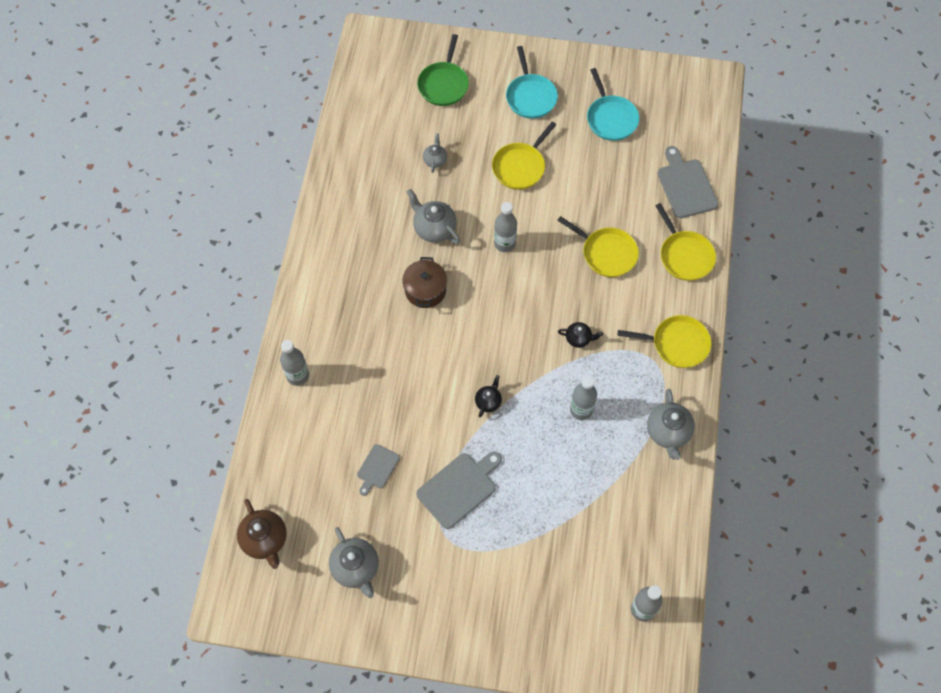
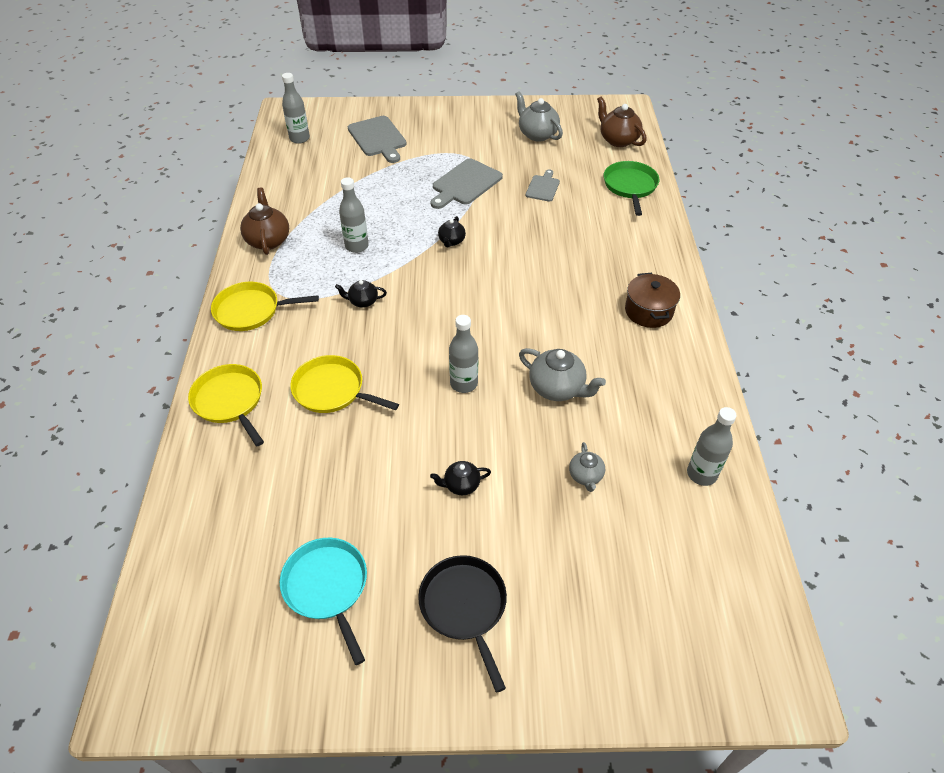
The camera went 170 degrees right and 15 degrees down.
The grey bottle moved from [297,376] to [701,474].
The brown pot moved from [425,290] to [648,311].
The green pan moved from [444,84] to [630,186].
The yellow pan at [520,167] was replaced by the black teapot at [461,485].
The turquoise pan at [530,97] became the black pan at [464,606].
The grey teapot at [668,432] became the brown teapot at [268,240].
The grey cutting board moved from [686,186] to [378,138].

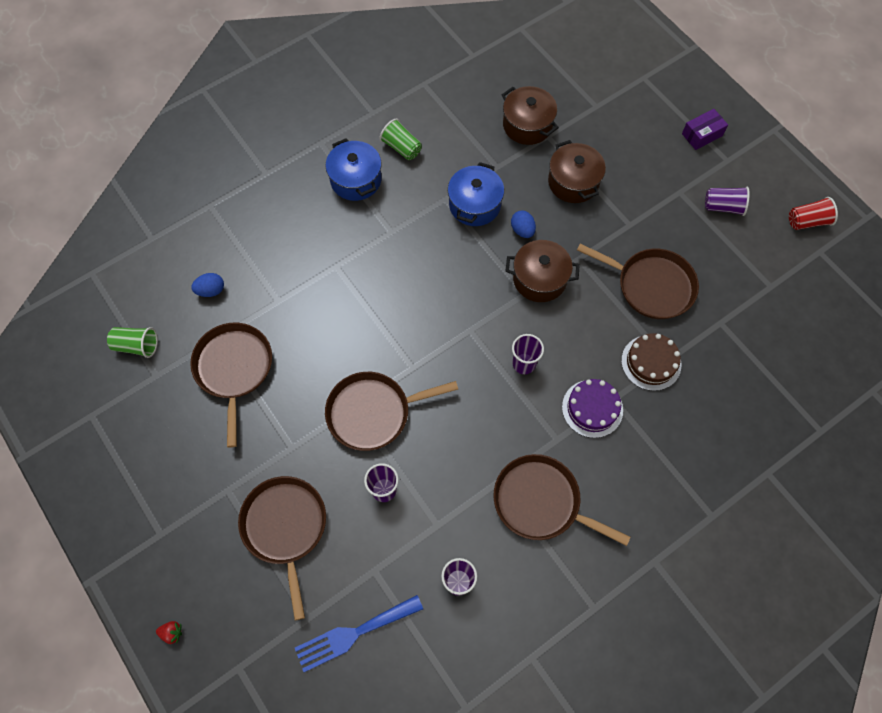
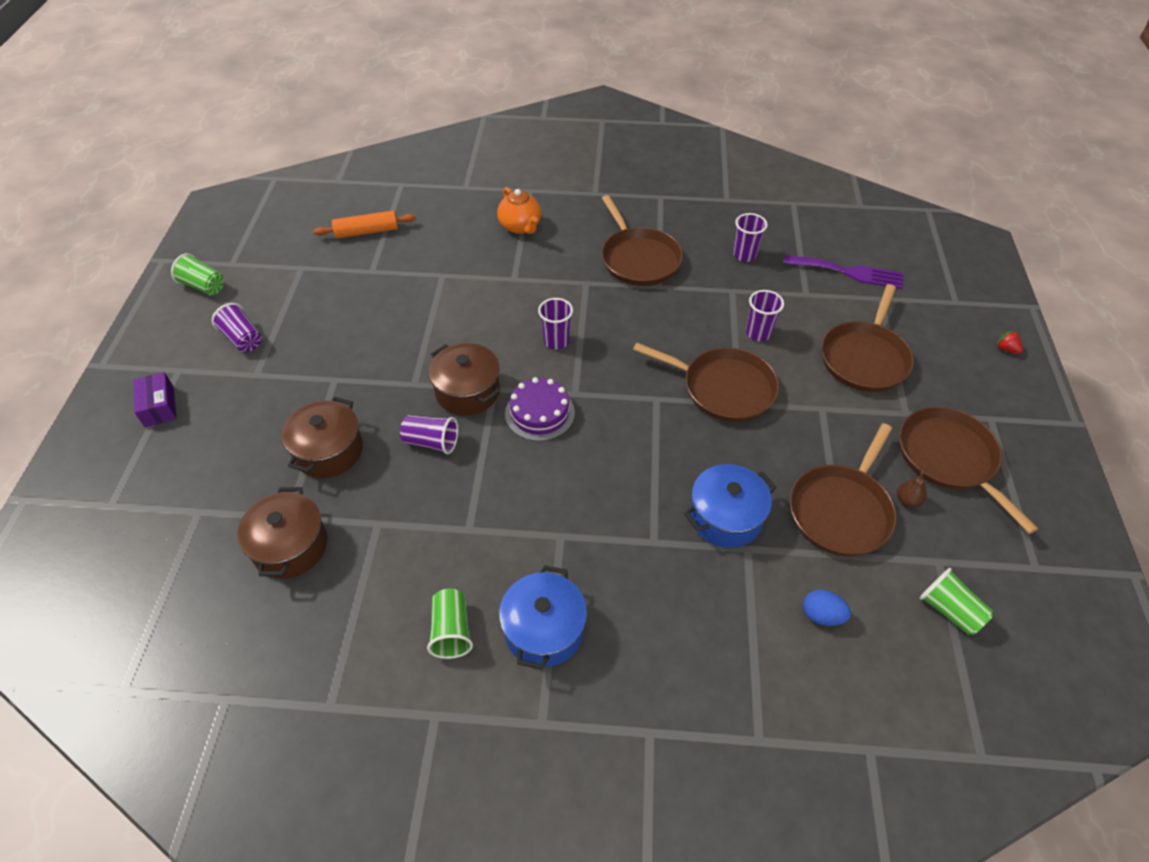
The camera went 140 degrees left and 15 degrees down.
The blue fork at [353,633] became the purple fork at [848,272].
The blue pot moved from [474,205] to [725,517].
The blue egg at [522,230] was replaced by the purple cup at [431,442].
The purple cake moved from [592,408] to [539,413].
The brown pan moved from [651,286] to [949,458].
The brown cake at [651,362] disappeared.
The purple box at [702,135] turned 60 degrees clockwise.
The red cup at [807,221] became the green cup at [203,286].
The orange rolling pin at [367,232] appeared.
The orange teapot at [520,227] appeared.
The brown pear at [907,500] appeared.

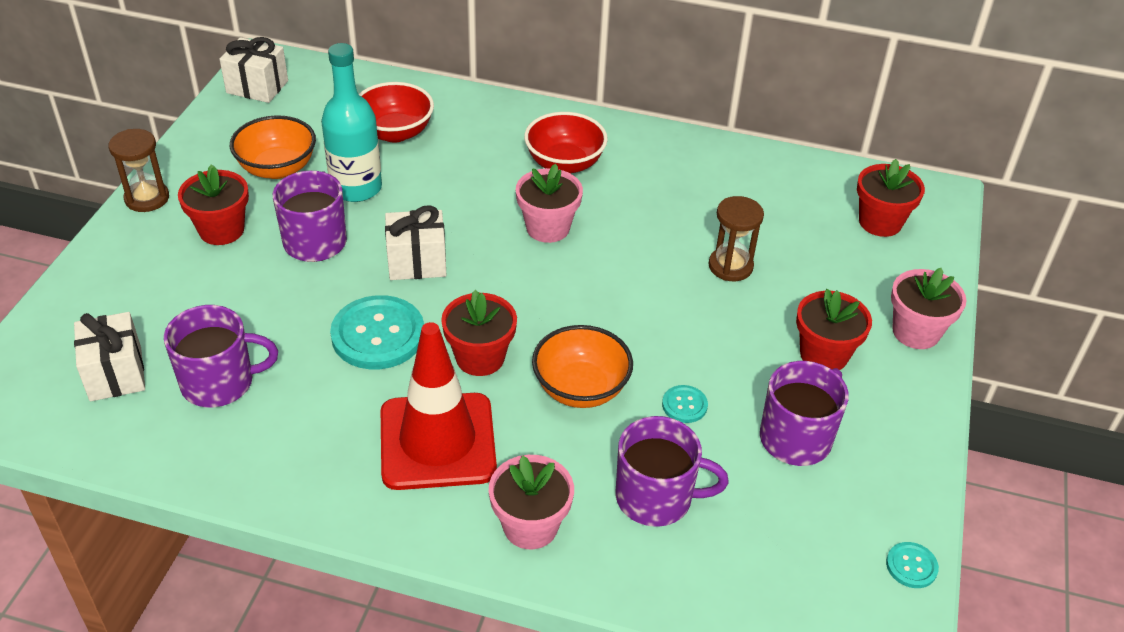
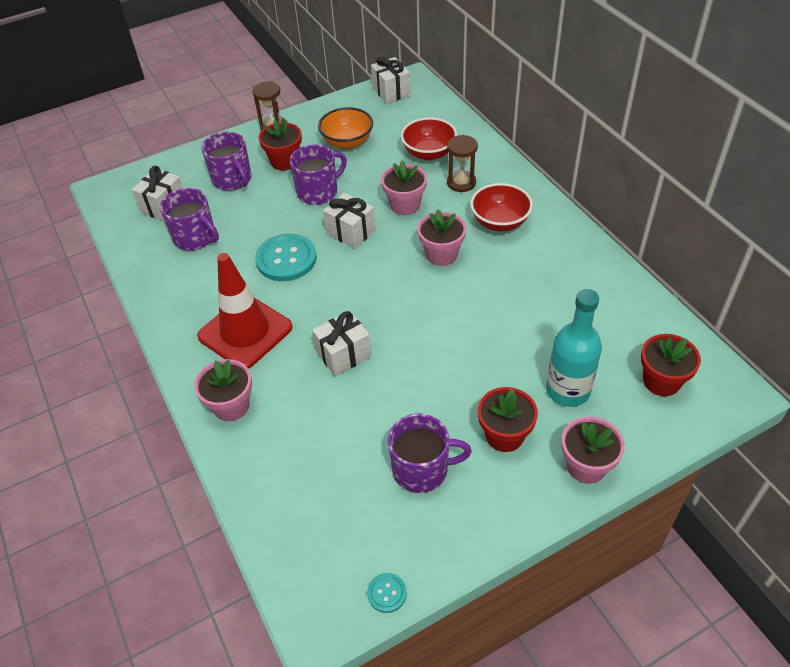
The camera went 50 degrees right and 5 degrees up.
The turquoise bottle moved from [356,188] to [568,390].
The red flower pot at [480,358] disappeared.
The orange bowl at [580,388] was replaced by the white gift at [344,354].
The purple mug moved from [656,497] to [232,179].
The turquoise button at [684,405] disappeared.
The brown hourglass moved from [730,266] to [461,183].
The pink flower pot at [405,205] appeared.

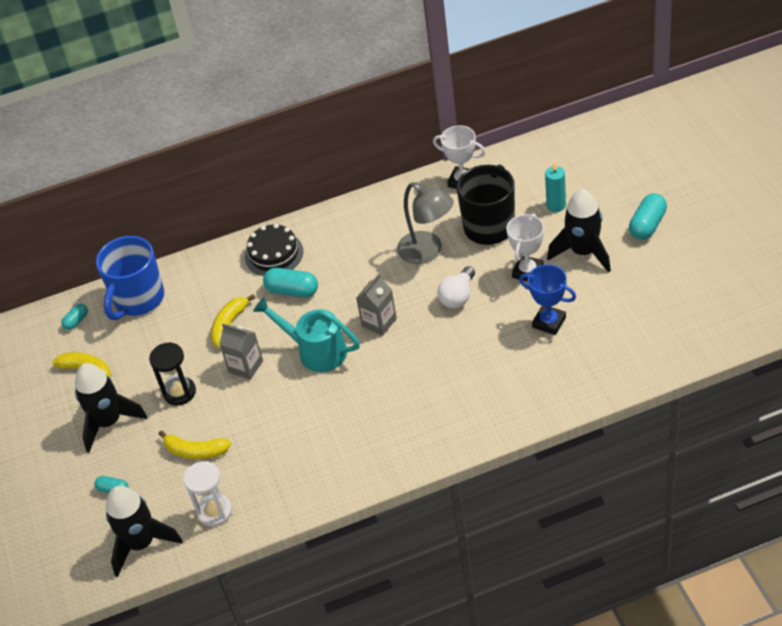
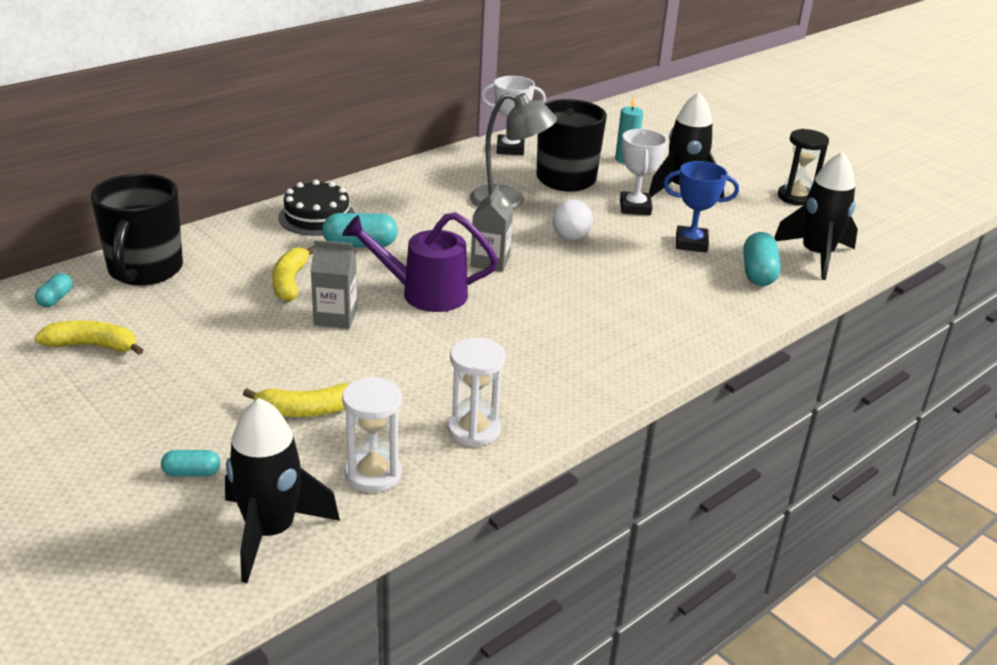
The camera went 30 degrees left and 15 degrees down.
The black rocket moved from [109,422] to [816,256].
The blue mug at [138,300] became the black mug at [145,270].
The black hourglass moved from [179,392] to [796,197].
The turquoise watering can at [315,351] became the purple watering can at [424,293].
The turquoise capsule moved from [647,225] to [758,273].
The white hourglass at [474,430] appeared.

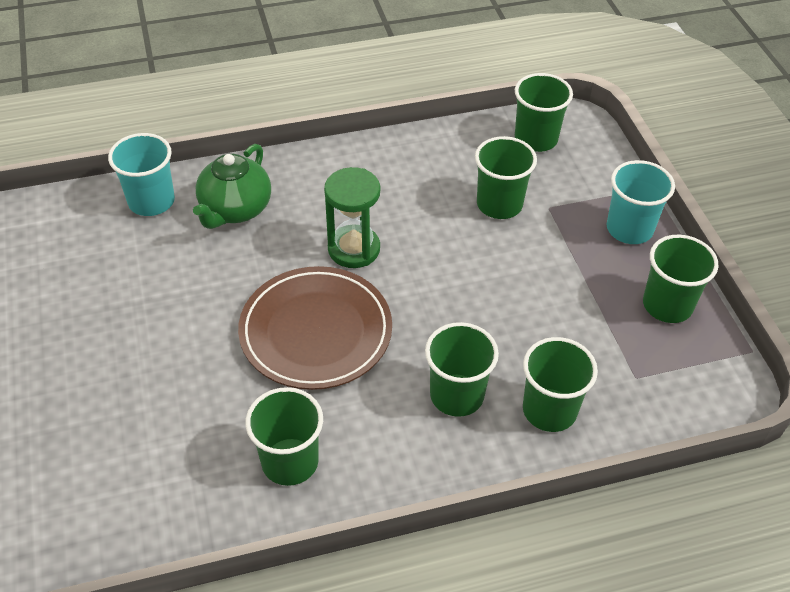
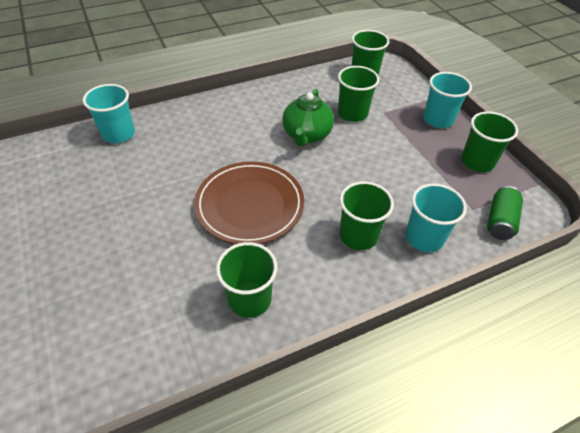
The camera went 10 degrees left and 0 degrees up.
The green teapot moved from [235,209] to [306,135].
The green hourglass at [354,249] disappeared.
The green cup at [549,410] became the turquoise cup at [424,237].
The green can at [500,221] appeared.

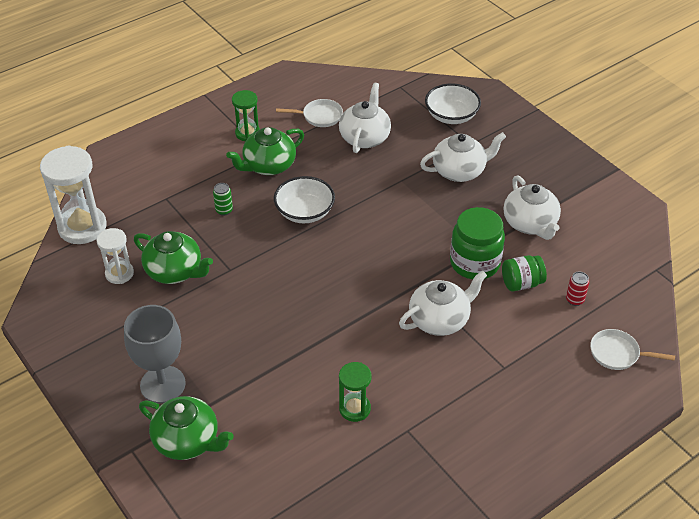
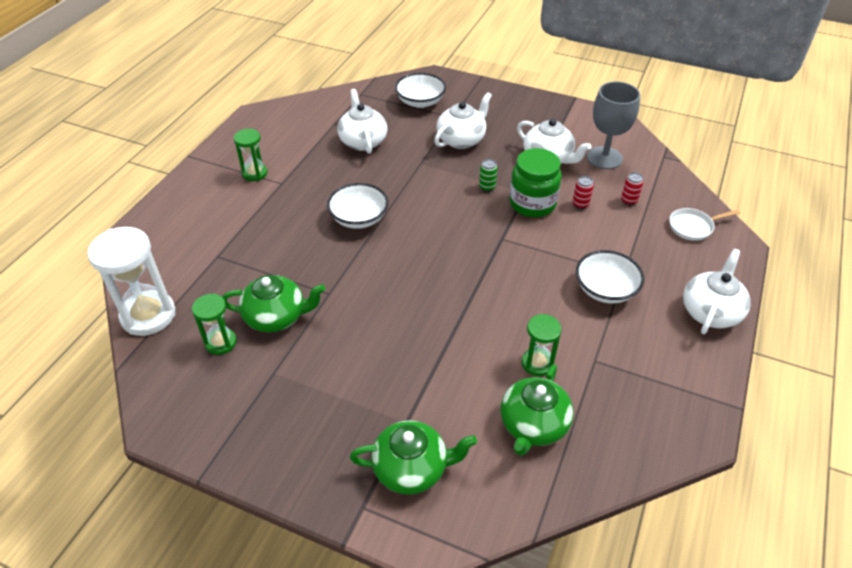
The camera went 30 degrees left and 0 degrees up.
The white hourglass at [119,273] became the green hourglass at [221,342].
The grey goblet moved from [162,384] to [604,158].
The green can moved from [224,210] to [487,187].
The green teapot moved from [268,166] to [533,425].
The white pan at [319,116] disappeared.
The white teapot moved from [440,319] to [710,312].
The green jar at [521,283] was replaced by the red can at [580,204].
The white bowl at [605,289] appeared.

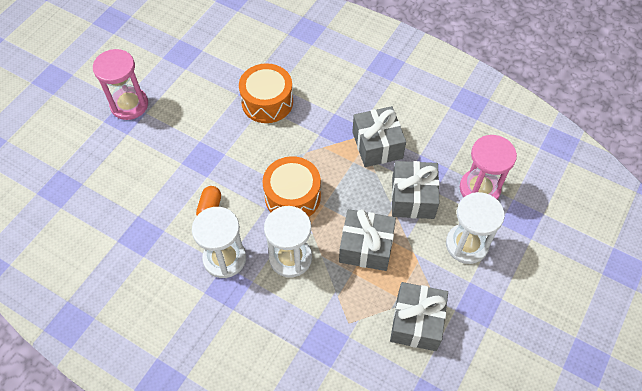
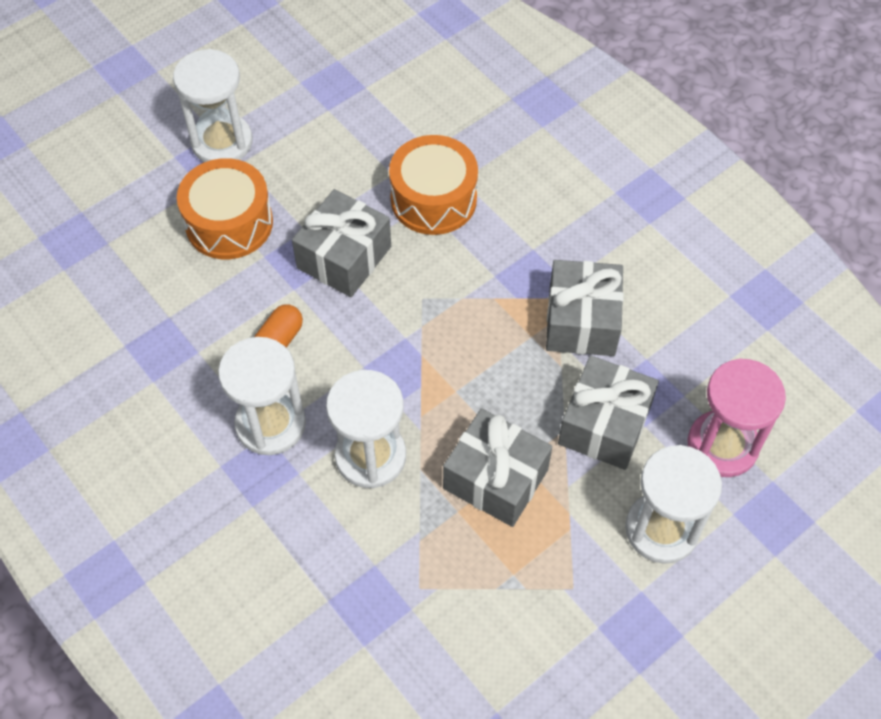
The camera went 20 degrees right and 0 degrees up.
The pink hourglass at [129,105] became the white hourglass at [222,142].
The orange drum moved from [292,196] to [229,223].
The grey gift moved from [416,322] to [344,257].

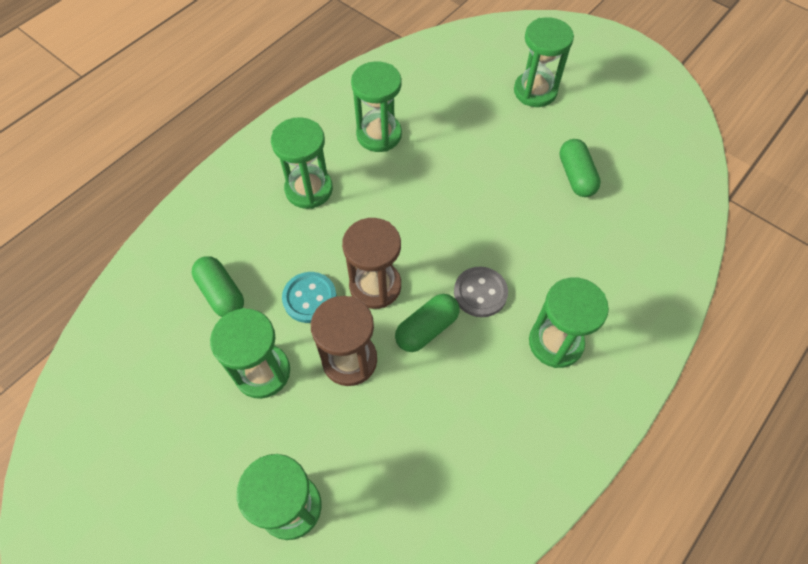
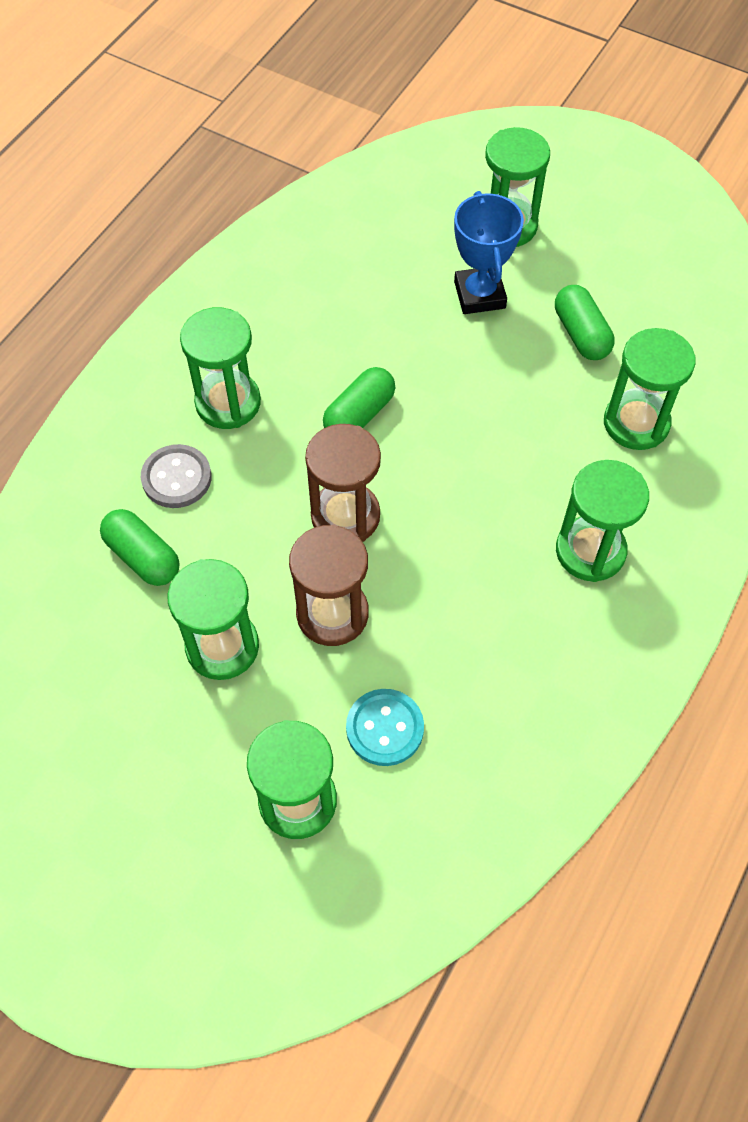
The camera went 10 degrees left and 0 degrees up.
The turquoise button moved from [309,298] to [385,728].
The green hourglass moved from [379,135] to [636,423].
The green capsule moved from [427,329] to [359,414].
The grey button moved from [480,293] to [176,478].
The blue trophy at [479,295] appeared.

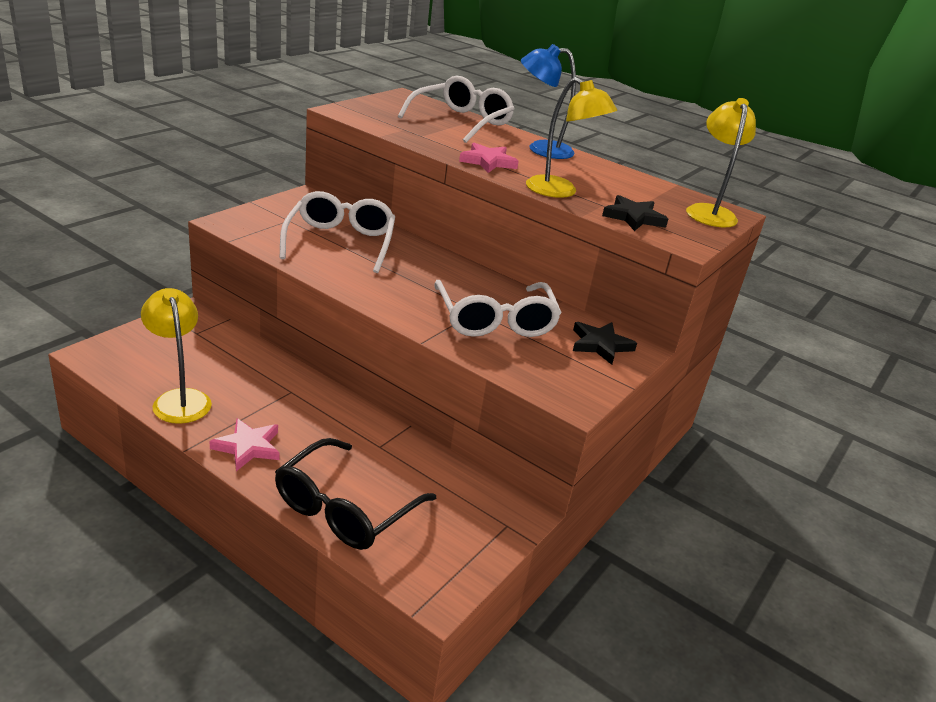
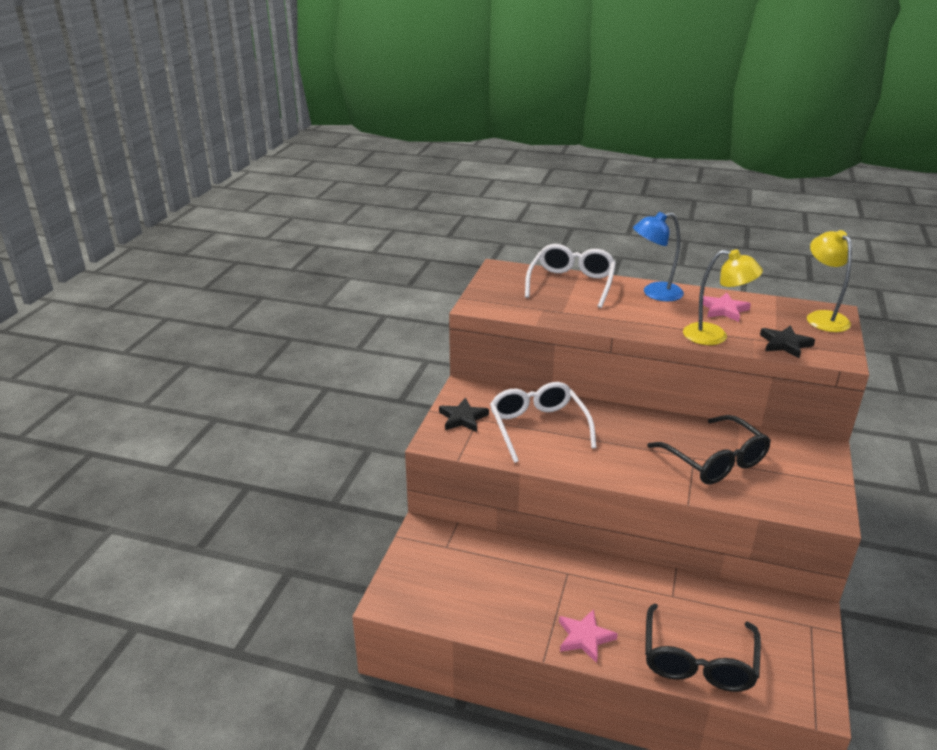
The camera went 15 degrees left and 0 degrees up.
The yellow lamp at [179,399] disappeared.
The white glasses at [495,320] became the black glasses at [715,461].
The pink star moved from [488,162] to [724,310].
The black star moved from [600,345] to [463,418].

